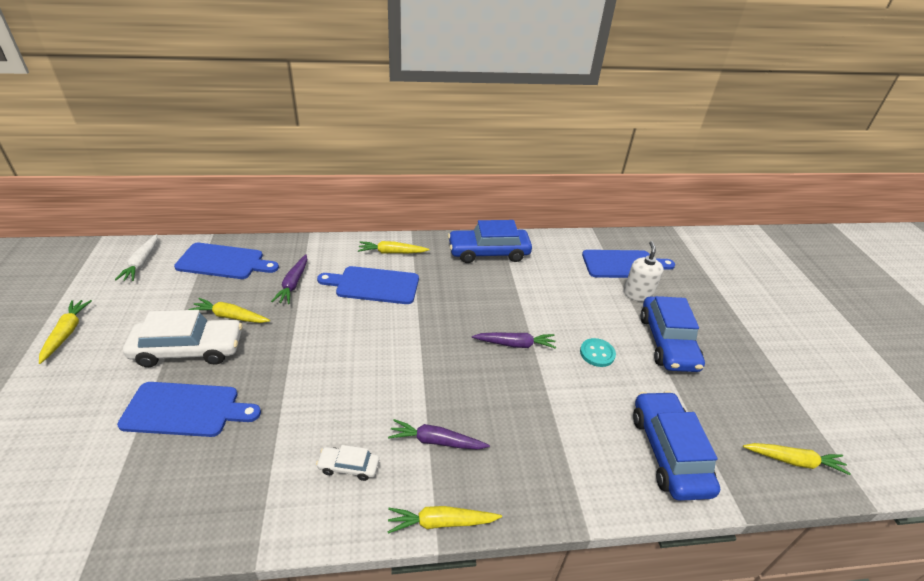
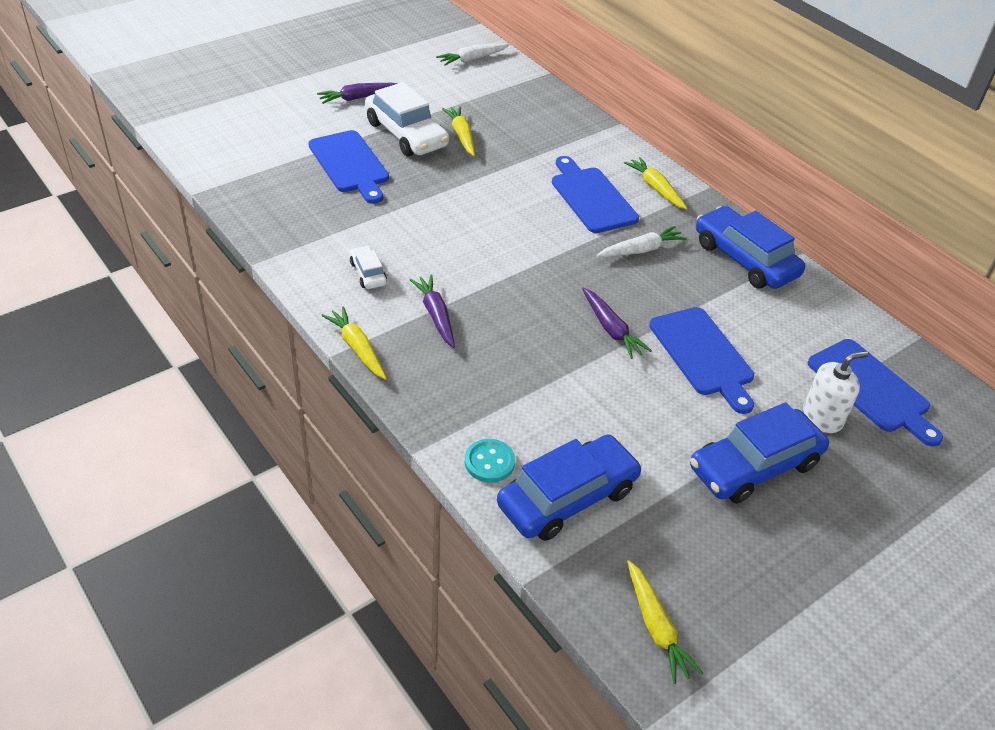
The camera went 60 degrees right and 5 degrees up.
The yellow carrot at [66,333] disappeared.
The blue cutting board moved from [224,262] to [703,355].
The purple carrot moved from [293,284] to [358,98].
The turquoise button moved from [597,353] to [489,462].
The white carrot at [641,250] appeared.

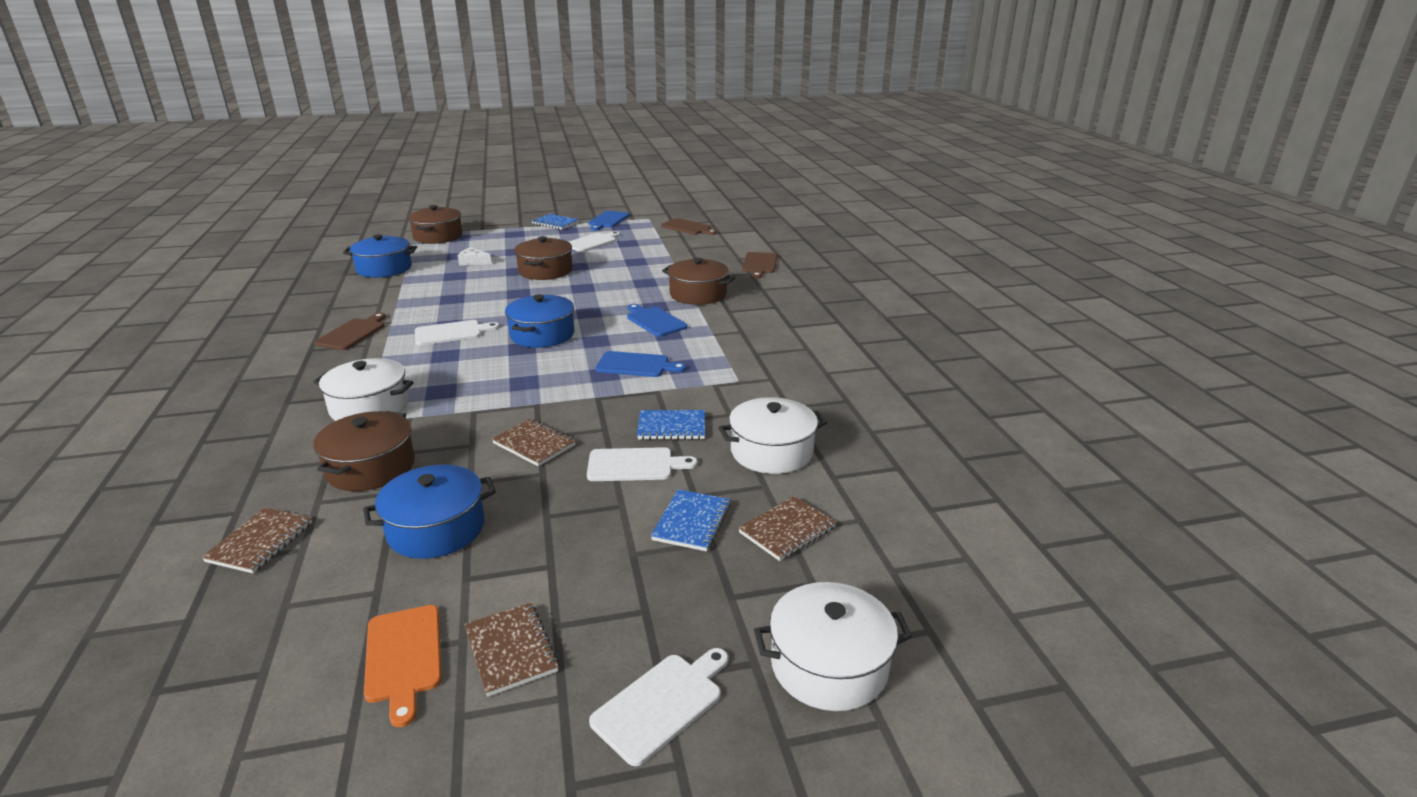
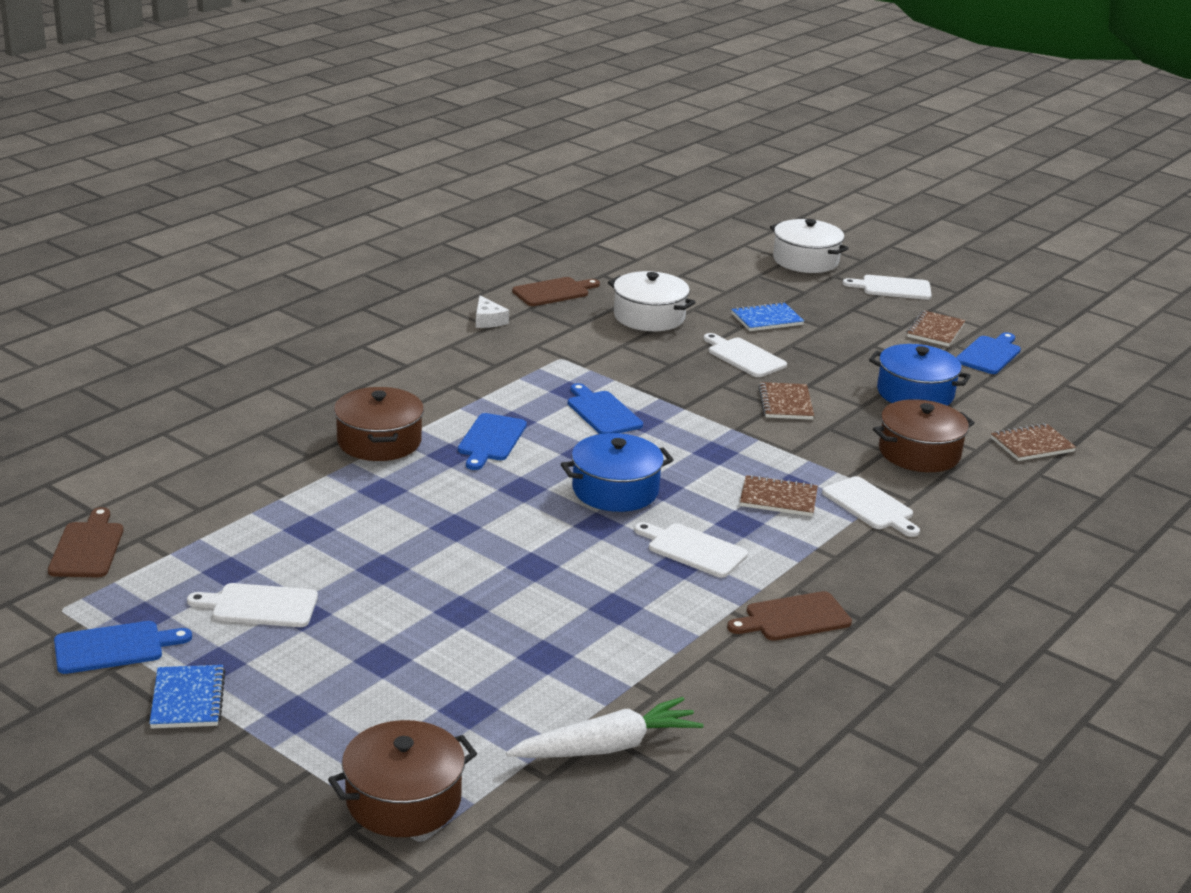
The camera went 130 degrees left and 0 degrees up.
The white pot at [369,407] was replaced by the white cutting board at [870,506].
The blue pot at [384,269] was replaced by the white carrot at [607,747].
The orange cutting board at [404,657] became the blue cutting board at [989,354].
The white cheese moved from [473,262] to [488,320].
The brown pot at [545,271] disappeared.
The blue notebook at [671,427] disappeared.
The brown notebook moved from [787,530] to [778,498].
The brown cutting board moved from [759,264] to [553,292].

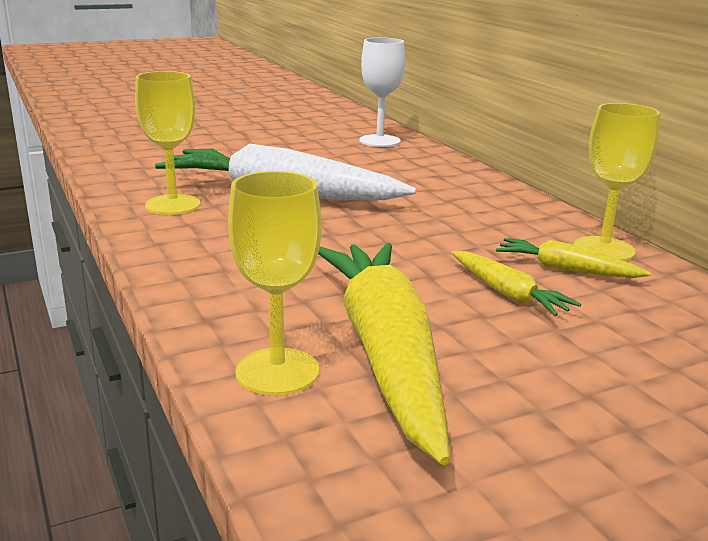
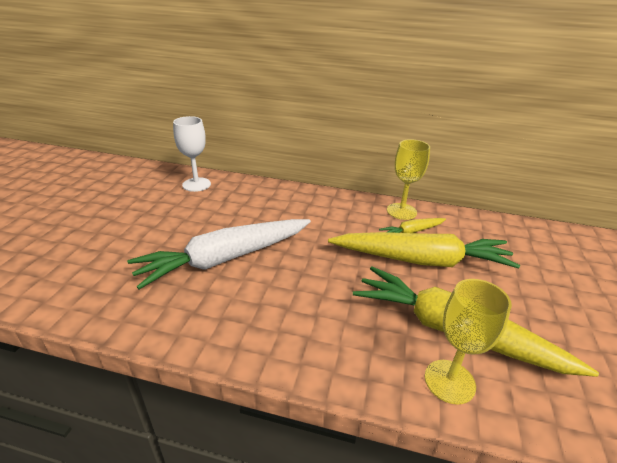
The camera went 50 degrees left and 10 degrees up.
The yellow goblet at [173,205] disappeared.
The yellow carrot at [507,293] changed to 2.17 times the size.

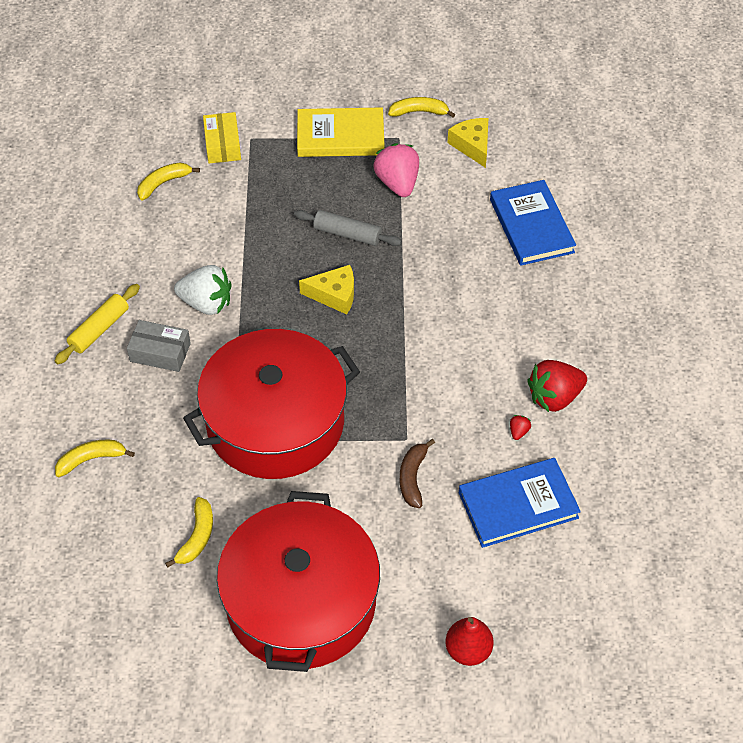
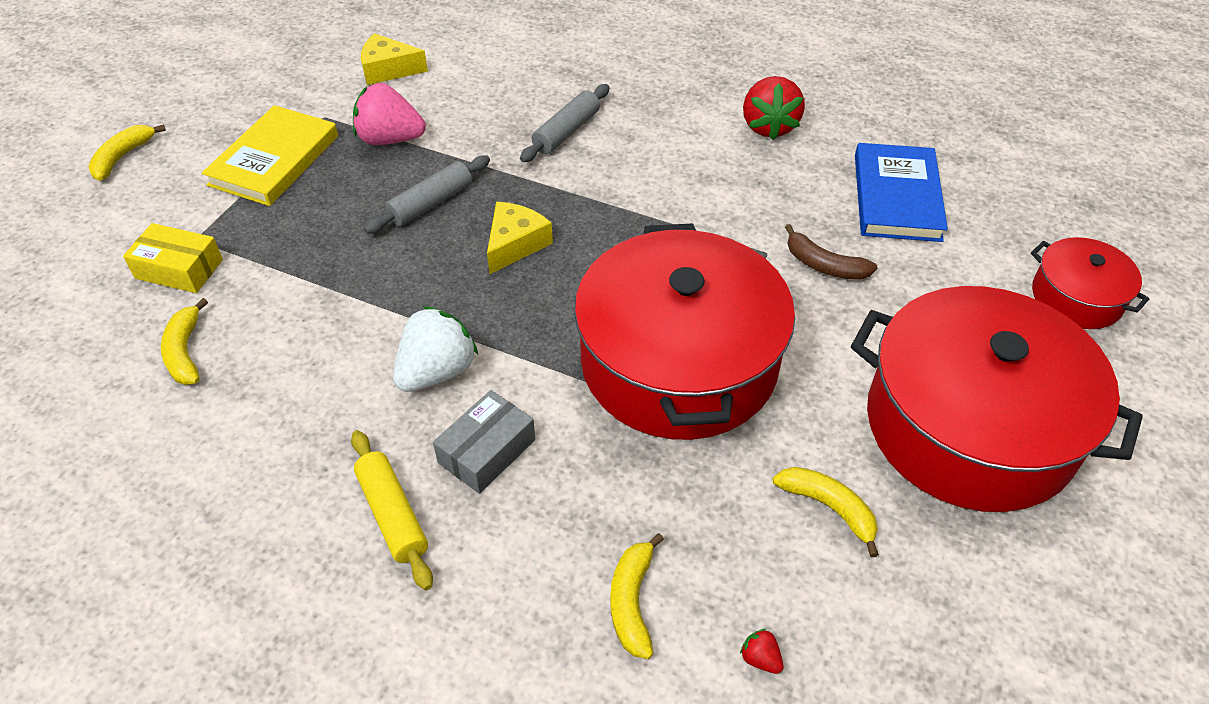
The camera went 65 degrees left and 5 degrees down.
The yellow banana moved from [419,112] to [123,157].
The red pear at [468,650] was replaced by the red pot at [1076,297].
The blue book at [531,226] disappeared.
The red strawberry moved from [518,431] to [760,658].
The grey rolling pin at [566,132] appeared.

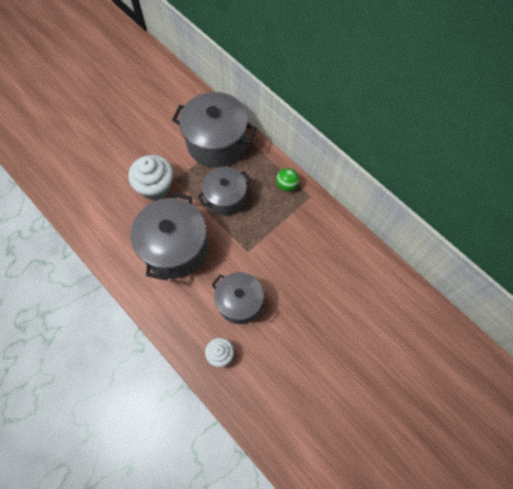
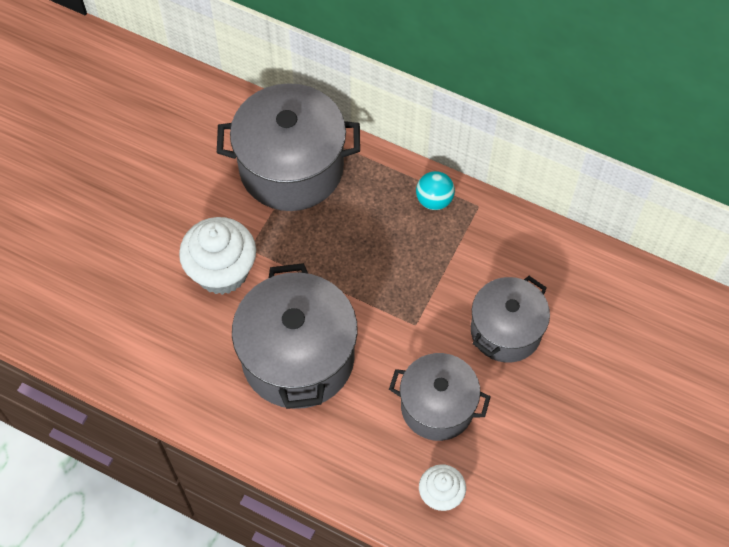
The camera went 20 degrees left and 5 degrees down.
The grey pot moved from [225,198] to [506,331].
The green ball at [287,185] became the turquoise ball at [434,200].

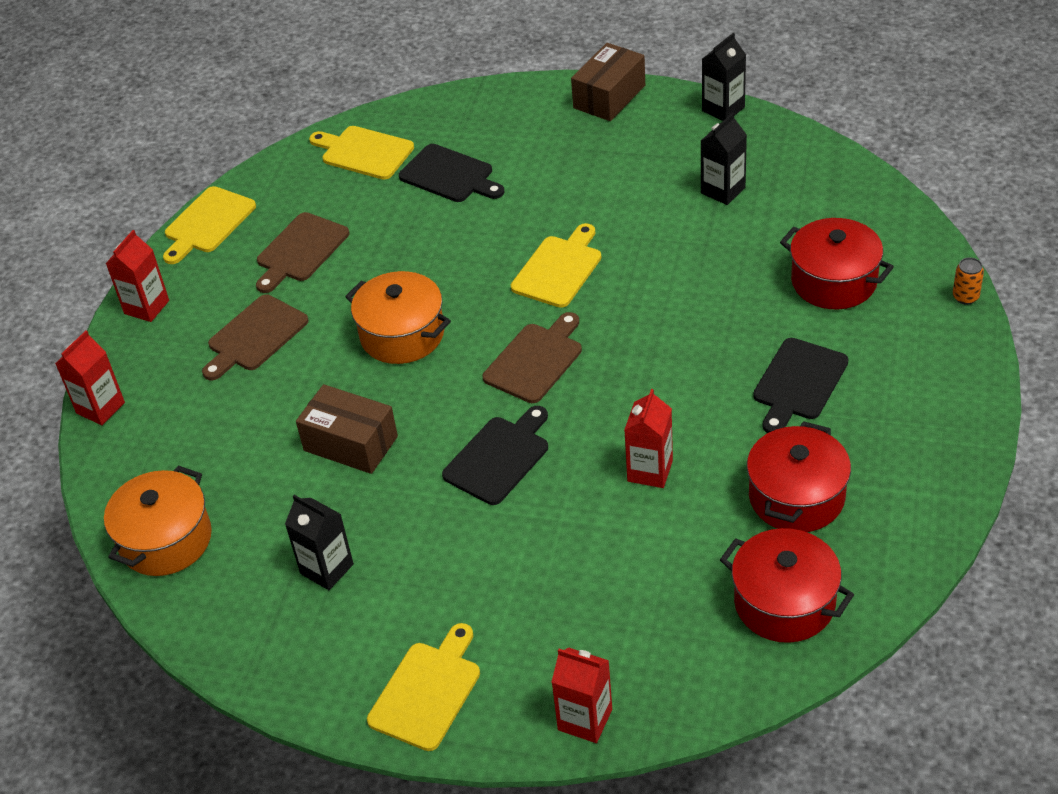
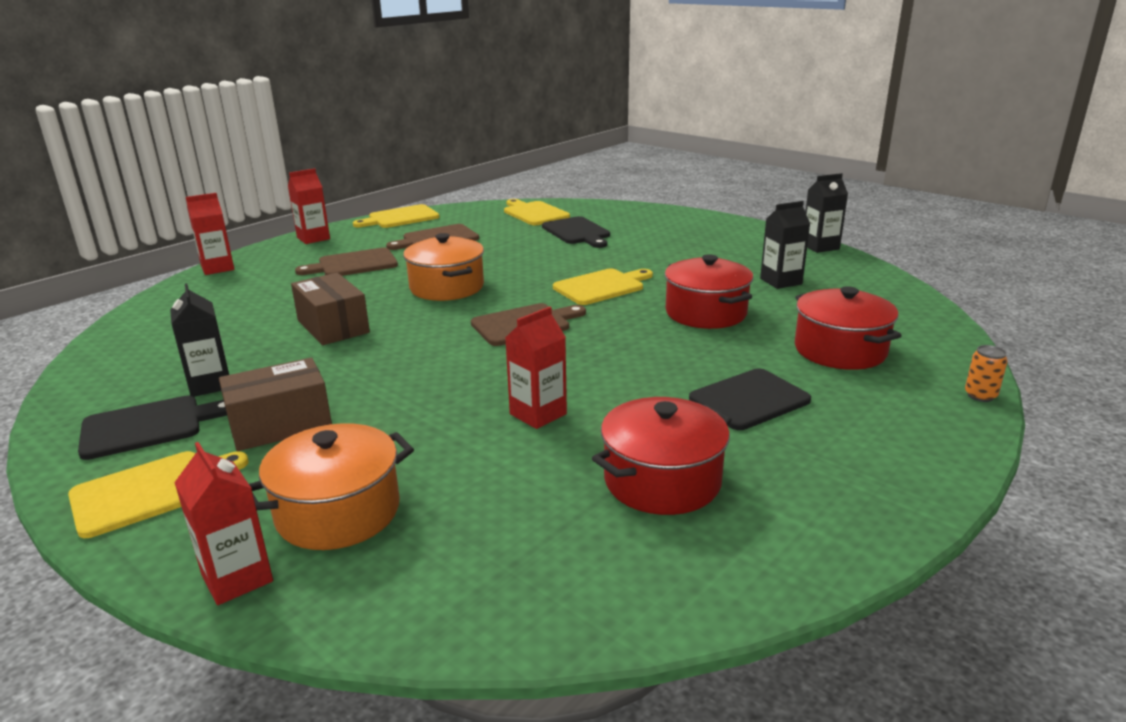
The camera went 25 degrees right and 20 degrees down.
The orange pot moved from [166,540] to [338,512].
The black cutting board moved from [499,457] to [149,426].
The brown box moved from [609,97] to [280,425].
The red pot moved from [784,602] to [706,313].

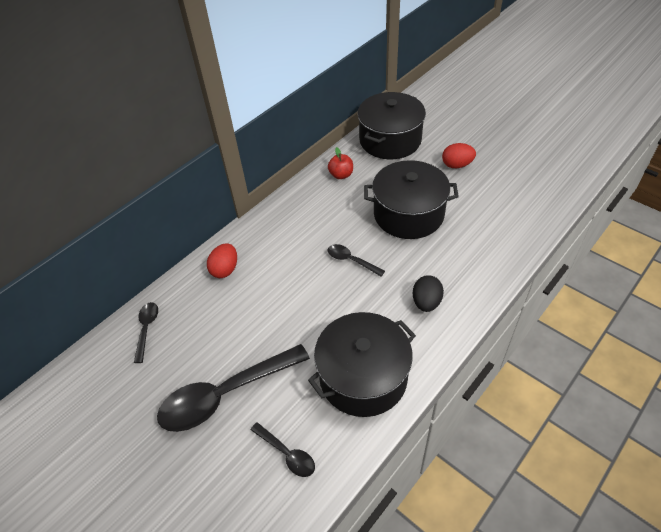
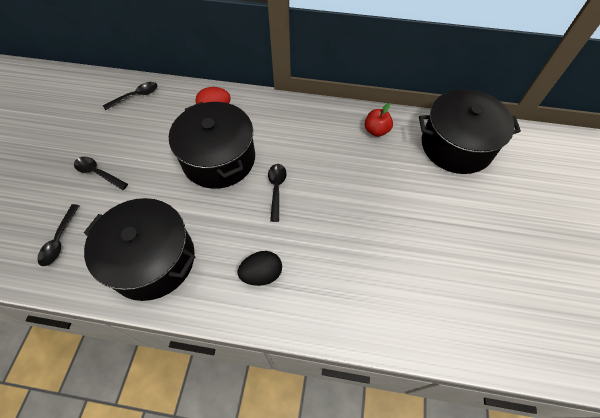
The camera went 55 degrees right and 10 degrees up.
The black spoon at [226,394] changed to 0.47 times the size.
The black pot moved from [408,214] to [219,159].
The red egg at [457,165] disappeared.

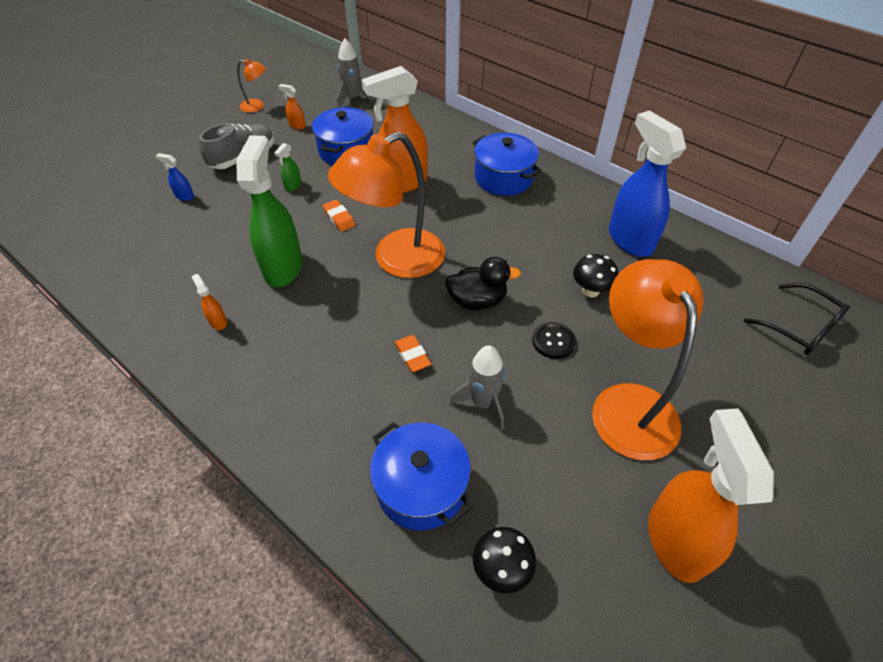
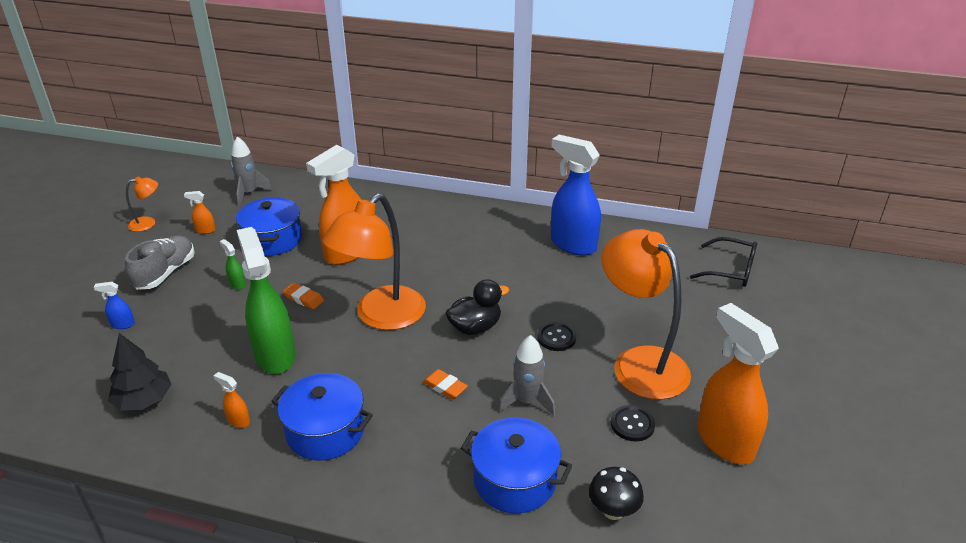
The camera went 25 degrees left and 15 degrees down.
The green spray bottle at [293,186] turned 135 degrees clockwise.
The blue pot moved from [503,178] to [325,431].
The black mushroom at [590,291] disappeared.
The black tree at [144,400] appeared.
The black button at [632,424] appeared.

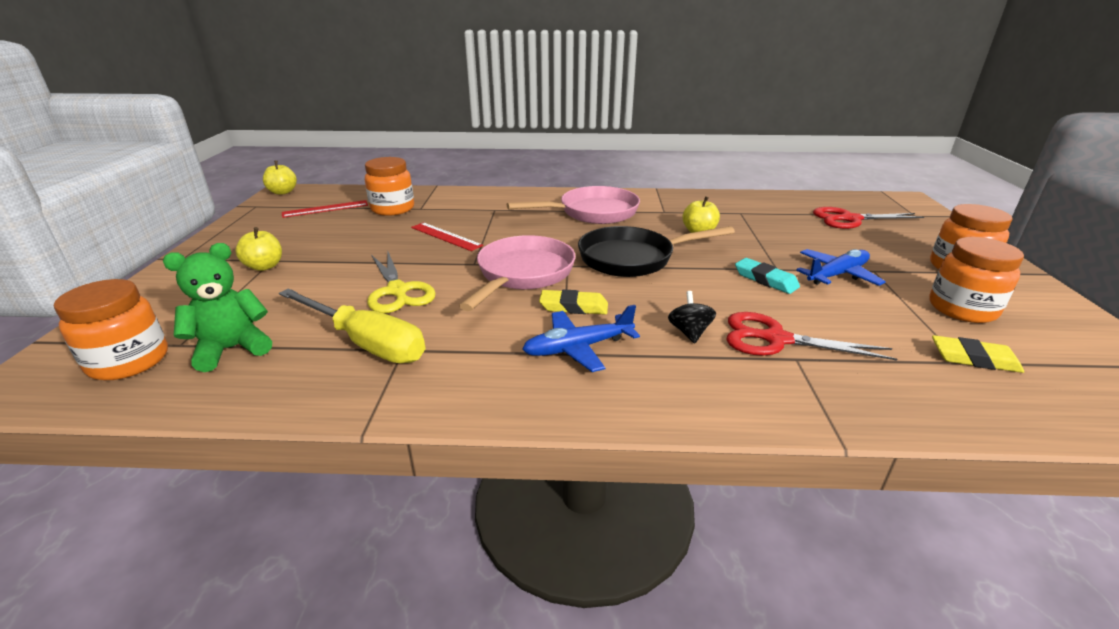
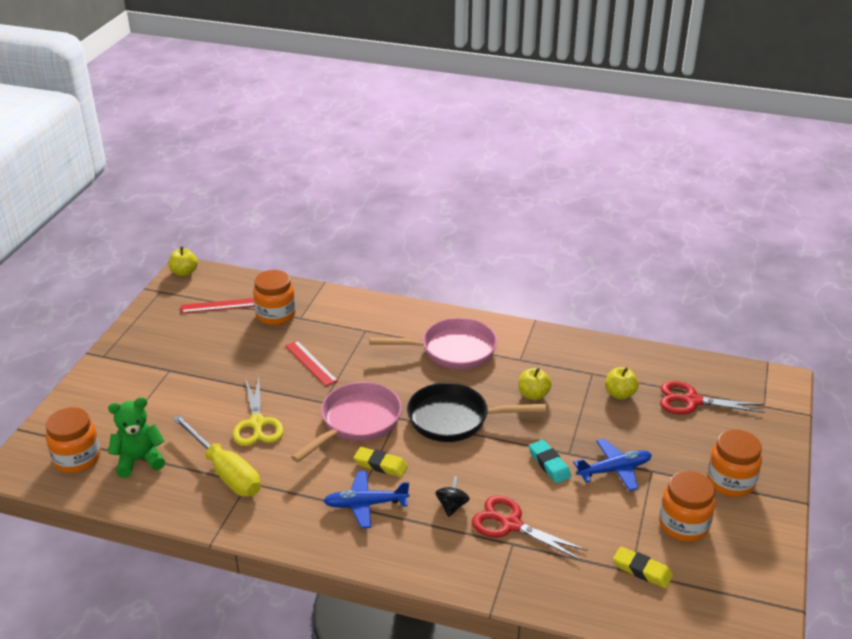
The camera went 15 degrees right and 5 degrees up.
The yellow apple moved from [264,266] to [619,394].

